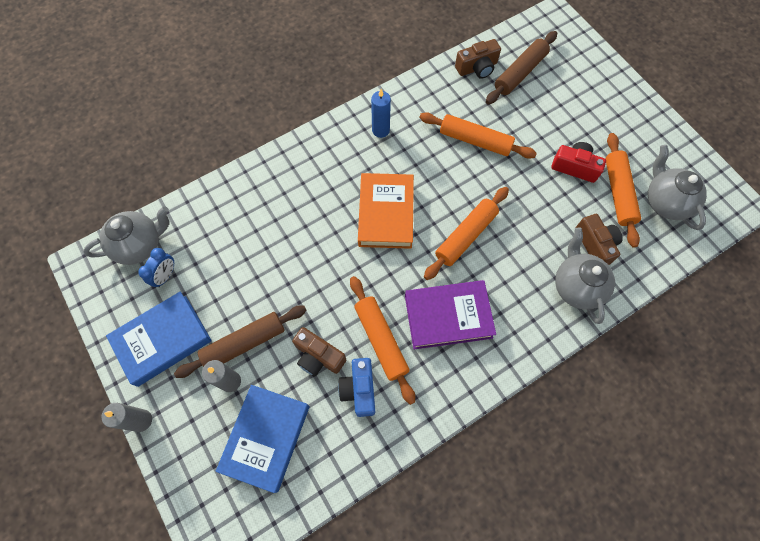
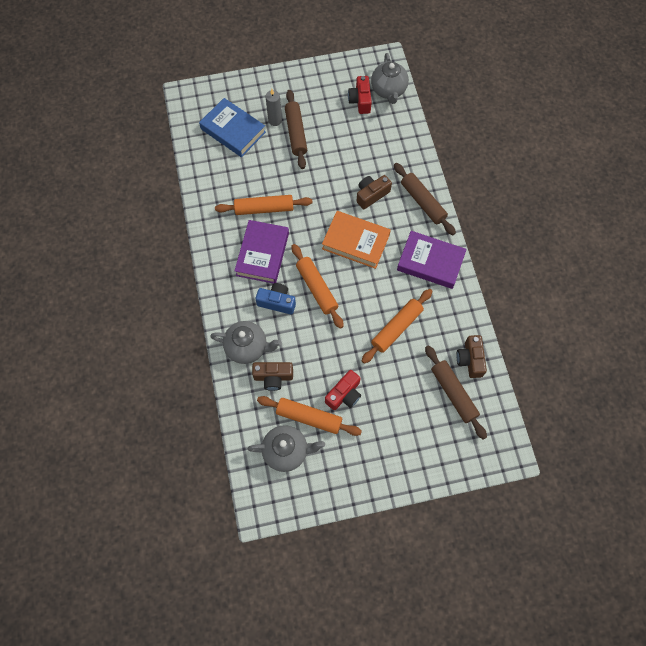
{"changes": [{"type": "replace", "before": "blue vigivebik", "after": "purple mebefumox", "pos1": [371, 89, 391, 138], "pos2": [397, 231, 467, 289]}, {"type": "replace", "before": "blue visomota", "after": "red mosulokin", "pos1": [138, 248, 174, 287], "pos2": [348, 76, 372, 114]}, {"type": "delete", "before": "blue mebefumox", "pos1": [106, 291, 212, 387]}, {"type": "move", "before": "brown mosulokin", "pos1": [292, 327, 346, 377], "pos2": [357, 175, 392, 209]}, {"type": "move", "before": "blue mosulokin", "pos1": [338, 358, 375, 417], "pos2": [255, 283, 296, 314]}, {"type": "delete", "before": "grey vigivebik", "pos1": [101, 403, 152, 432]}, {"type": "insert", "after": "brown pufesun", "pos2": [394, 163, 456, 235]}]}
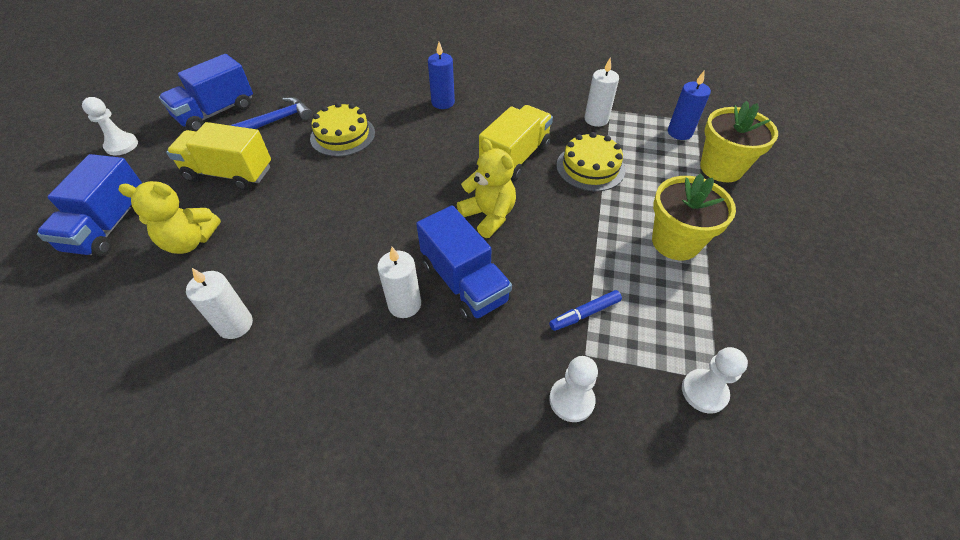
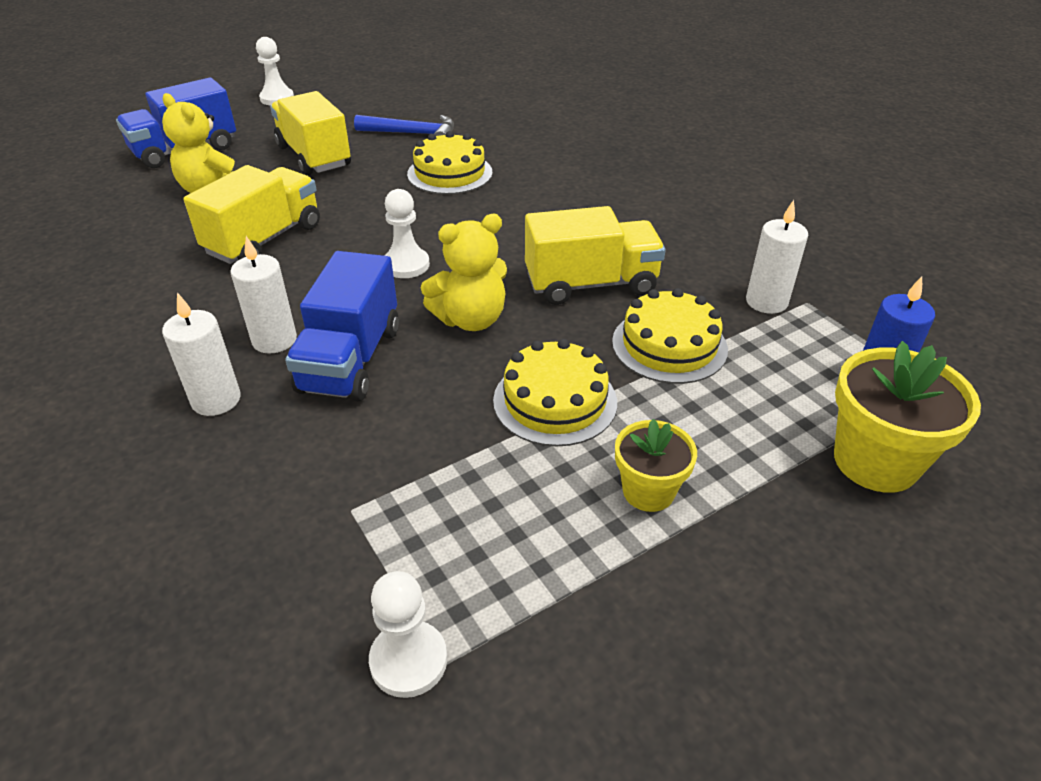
{"changes": [{"type": "delete", "before": "blue vigivebik", "pos1": [428, 42, 455, 109]}, {"type": "delete", "before": "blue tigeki", "pos1": [159, 54, 253, 132]}, {"type": "rotate", "before": "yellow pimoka", "pos1": [457, 139, 516, 238], "pos2": [421, 214, 507, 331], "turn": 60}, {"type": "resize", "before": "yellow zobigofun", "pos1": [652, 173, 736, 260], "pos2": [615, 419, 697, 512], "scale": 0.61}, {"type": "move", "before": "white vigivebik", "pos1": [186, 268, 253, 339], "pos2": [162, 293, 241, 416]}, {"type": "delete", "before": "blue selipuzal", "pos1": [549, 290, 622, 331]}, {"type": "move", "before": "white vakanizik", "pos1": [549, 356, 598, 422], "pos2": [385, 189, 430, 278]}, {"type": "insert", "after": "yellow tigeki", "pos2": [183, 165, 320, 264]}, {"type": "insert", "after": "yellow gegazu", "pos2": [493, 339, 617, 446]}]}
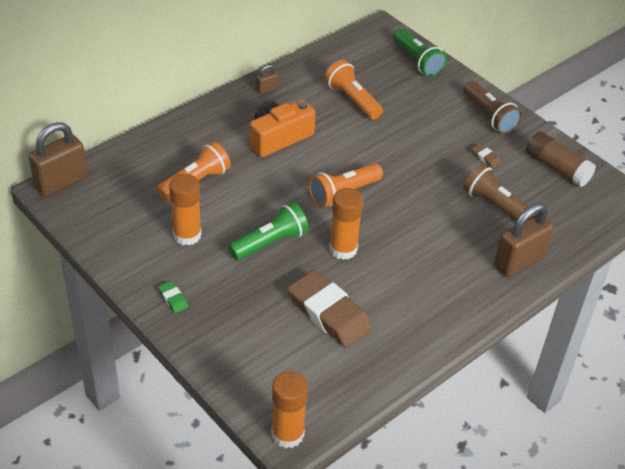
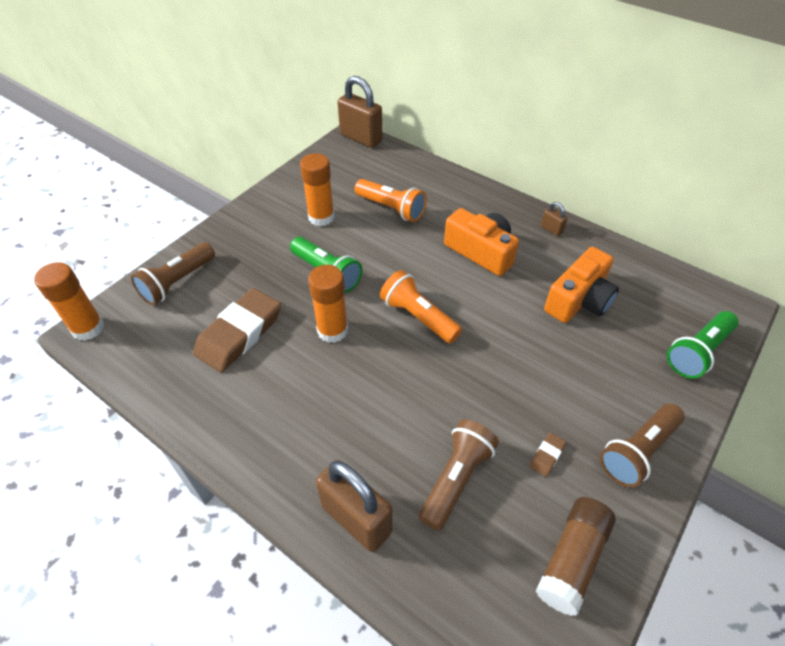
{"changes": [{"type": "replace", "before": "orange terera", "after": "orange mosulokin", "pos1": [325, 60, 383, 120], "pos2": [544, 247, 619, 323]}, {"type": "delete", "before": "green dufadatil", "pos1": [158, 281, 188, 313]}, {"type": "insert", "after": "brown terera", "pos2": [131, 242, 215, 305]}]}
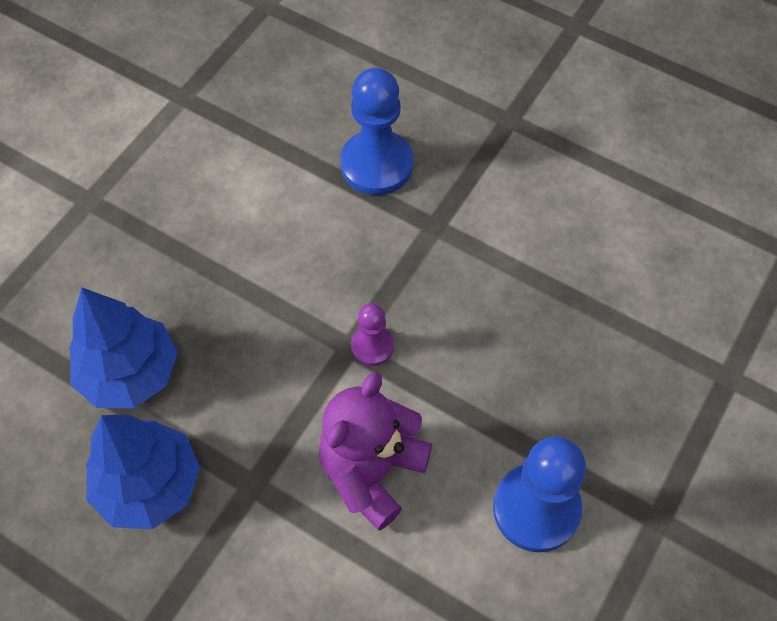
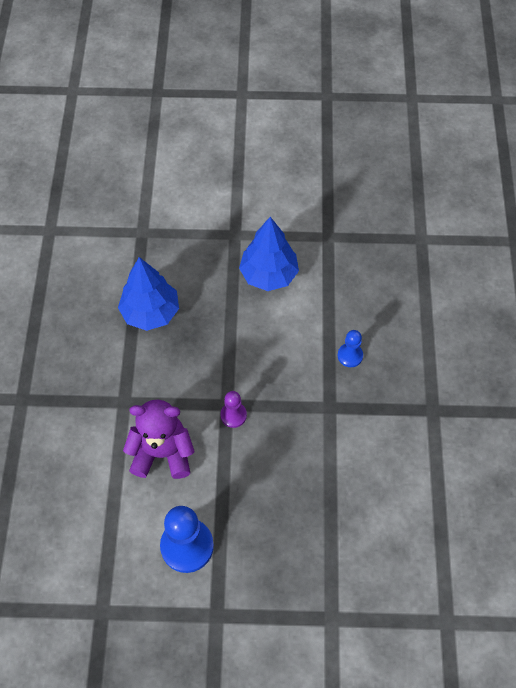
{"changes": [{"type": "resize", "before": "blue vakanizik", "pos1": [340, 68, 413, 195], "pos2": [338, 330, 363, 367], "scale": 0.53}, {"type": "move", "before": "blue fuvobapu", "pos1": [86, 414, 200, 529], "pos2": [239, 217, 299, 291]}]}
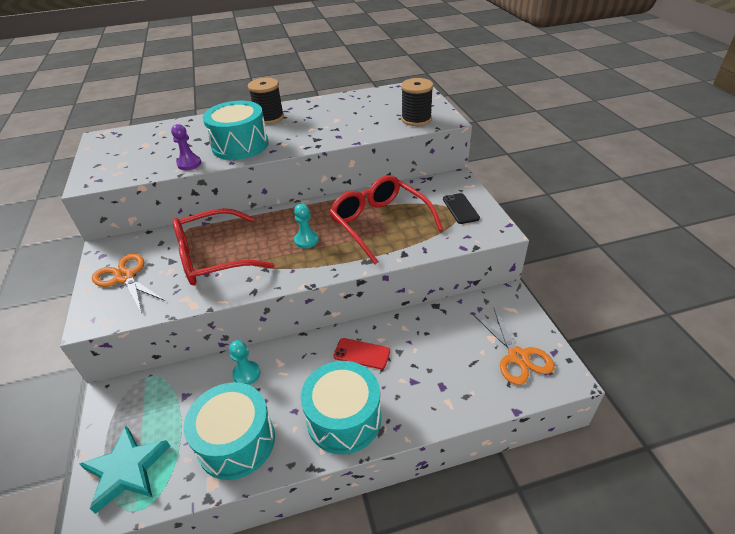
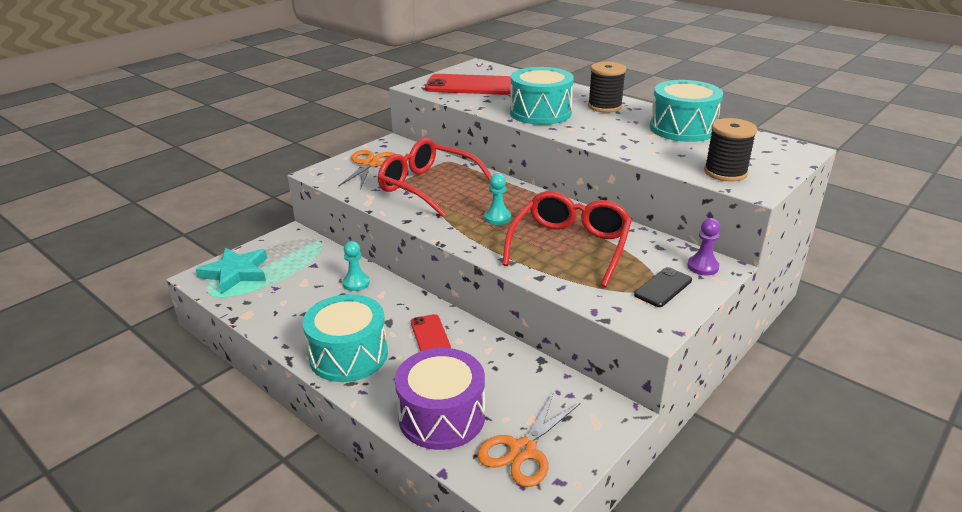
{"changes": [{"type": "move", "before": "purple vakanizik", "pos1": [171, 124, 201, 170], "pos2": [687, 218, 720, 275]}, {"type": "move", "before": "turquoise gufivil", "pos1": [184, 382, 275, 480], "pos2": [650, 80, 723, 142]}, {"type": "insert", "after": "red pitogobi", "pos2": [425, 74, 513, 95]}, {"type": "insert", "after": "purple gufivil", "pos2": [395, 348, 485, 450]}]}
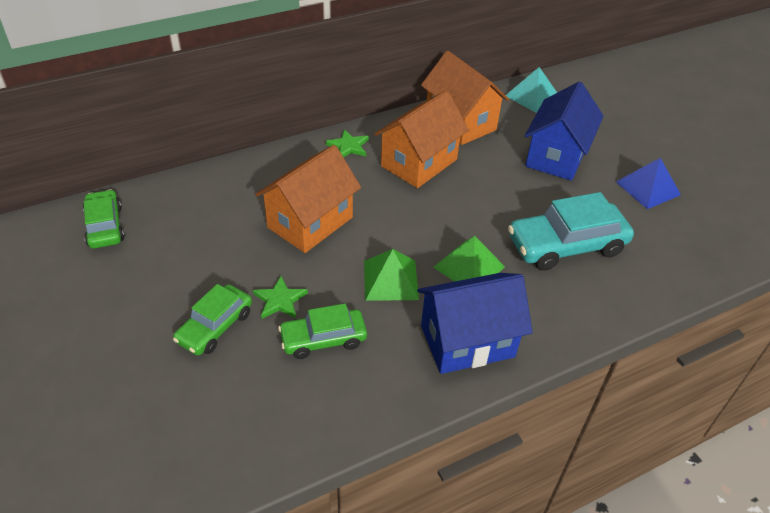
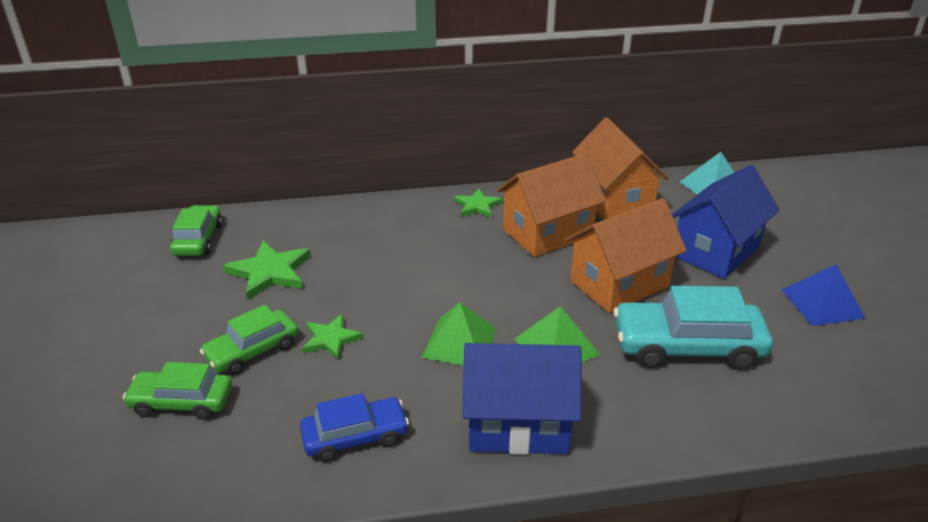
{"changes": [{"type": "move", "before": "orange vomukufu", "pos1": [255, 145, 361, 253], "pos2": [565, 198, 687, 313]}, {"type": "move", "before": "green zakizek", "pos1": [278, 304, 367, 359], "pos2": [123, 362, 232, 420]}, {"type": "insert", "after": "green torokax", "pos2": [223, 241, 311, 300]}, {"type": "insert", "after": "blue zakizek", "pos2": [300, 393, 409, 462]}]}
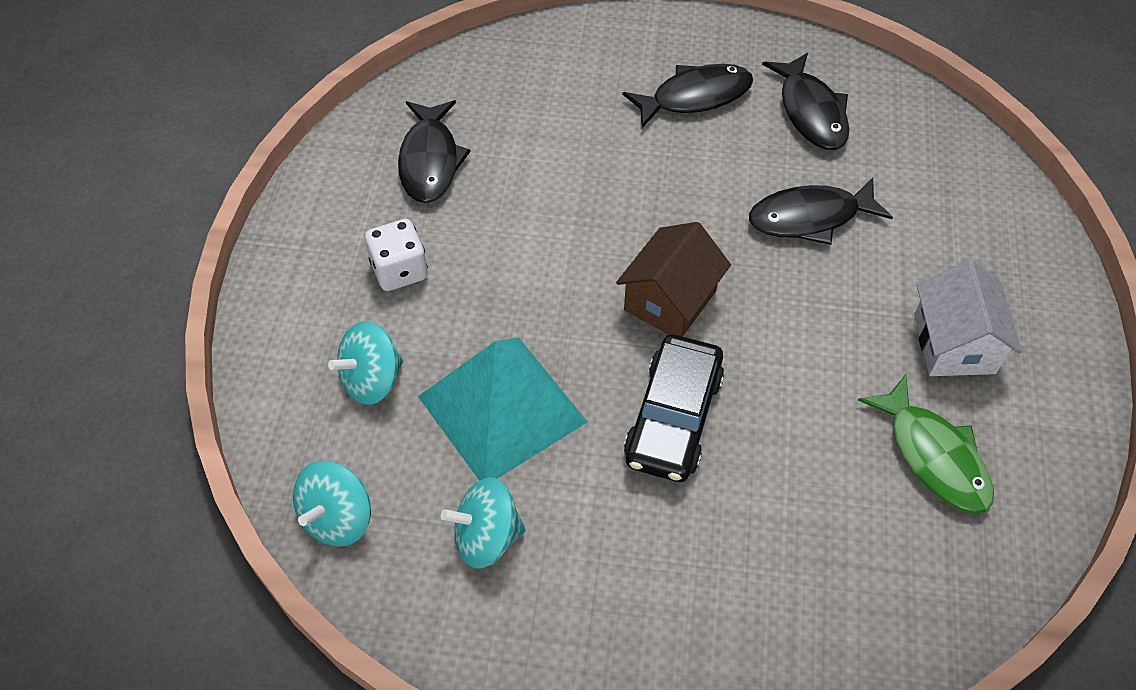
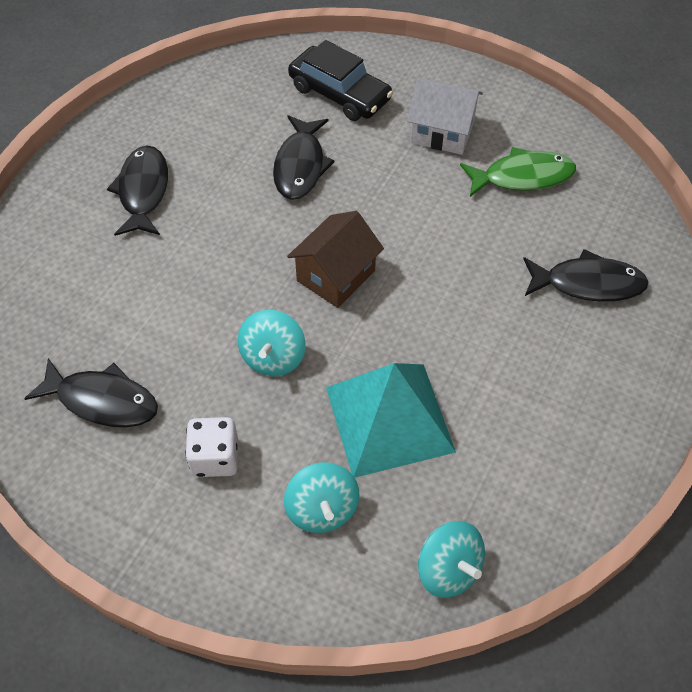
{"changes": [{"type": "move", "before": "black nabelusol", "pos1": [762, 53, 849, 150], "pos2": [523, 249, 649, 302]}, {"type": "rotate", "before": "brown vomukufu", "pos1": [616, 222, 731, 337], "pos2": [287, 211, 384, 308], "turn": 75}, {"type": "move", "before": "black zakizek", "pos1": [624, 334, 724, 482], "pos2": [288, 40, 393, 121]}, {"type": "move", "before": "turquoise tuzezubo", "pos1": [441, 477, 526, 569], "pos2": [238, 309, 306, 376]}]}
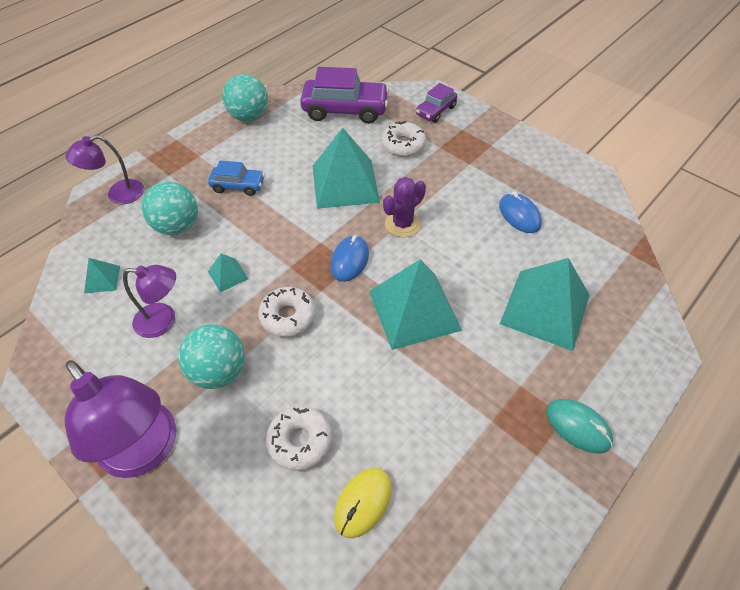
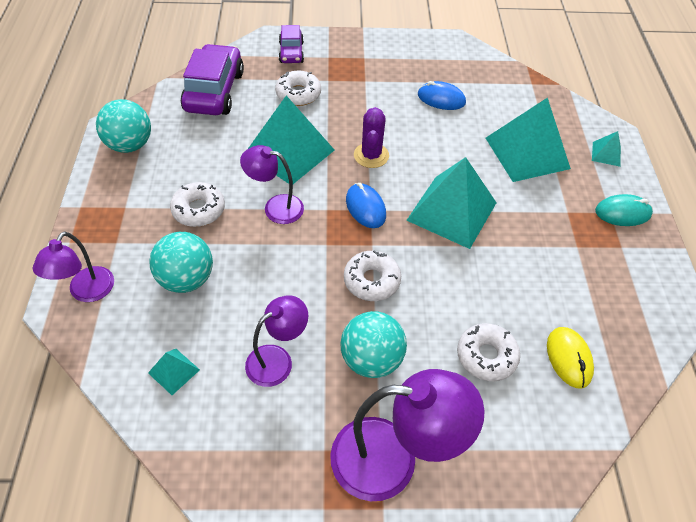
{"changes": [{"type": "rotate", "before": "purple zakizek", "pos1": [300, 67, 389, 124], "pos2": [181, 44, 244, 115], "turn": -45}, {"type": "replace", "before": "blue zakizek", "after": "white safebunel", "pos1": [208, 160, 265, 196], "pos2": [170, 182, 225, 227]}, {"type": "move", "before": "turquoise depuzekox", "pos1": [208, 254, 248, 292], "pos2": [592, 131, 621, 167]}, {"type": "insert", "after": "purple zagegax", "pos2": [240, 145, 304, 224]}]}
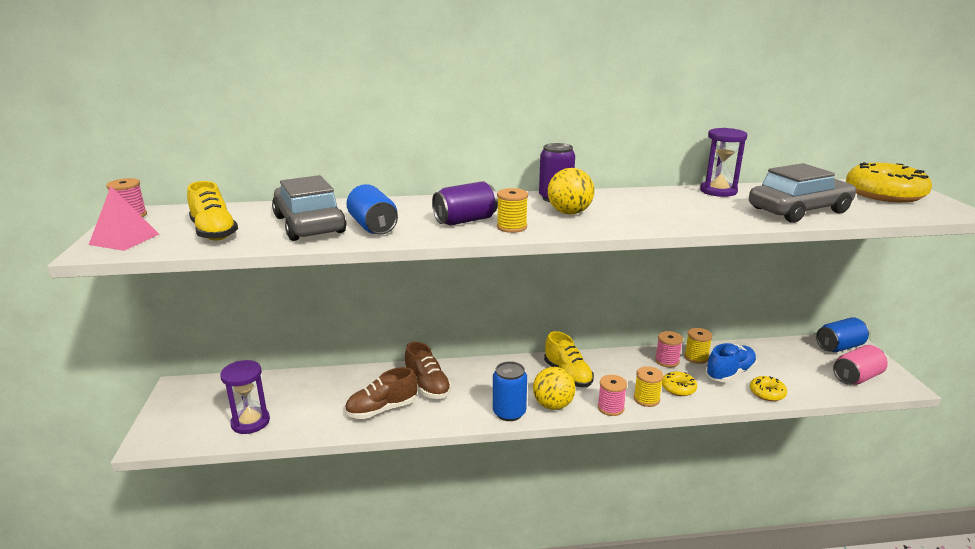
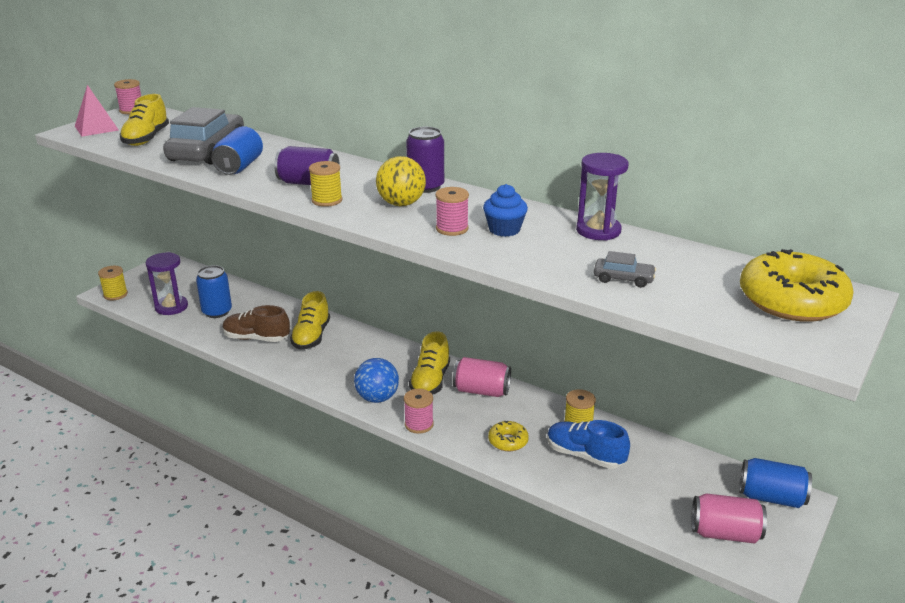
{"changes": [{"type": "resize", "before": "grey zakizek", "pos1": [749, 163, 856, 223], "pos2": [594, 251, 656, 288], "scale": 0.44}, {"type": "move", "before": "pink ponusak", "pos1": [655, 331, 683, 368], "pos2": [435, 187, 469, 236]}, {"type": "recolor", "before": "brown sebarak", "after": "yellow sebarak", "pos1": [405, 342, 452, 399], "pos2": [290, 291, 330, 350]}, {"type": "rotate", "before": "blue sebarak", "pos1": [706, 343, 757, 382], "pos2": [547, 420, 630, 469], "turn": -150}, {"type": "move", "before": "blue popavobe", "pos1": [493, 361, 527, 421], "pos2": [196, 265, 232, 318]}, {"type": "move", "before": "yellow ponusak", "pos1": [634, 366, 664, 407], "pos2": [98, 266, 128, 300]}, {"type": "recolor", "before": "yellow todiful", "after": "blue todiful", "pos1": [533, 367, 576, 410], "pos2": [354, 358, 399, 403]}, {"type": "delete", "before": "yellow safebunel", "pos1": [750, 376, 787, 401]}, {"type": "insert", "after": "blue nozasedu", "pos2": [483, 184, 528, 237]}, {"type": "insert", "after": "pink popavobe", "pos2": [453, 357, 511, 397]}]}
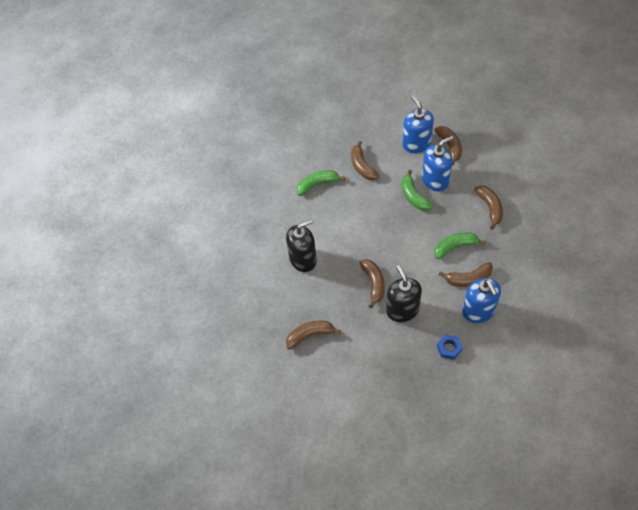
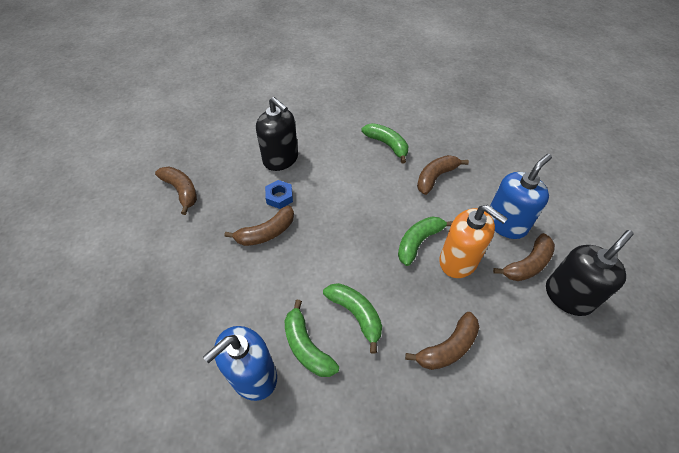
{"changes": [{"type": "recolor", "before": "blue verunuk", "after": "orange verunuk", "pos1": [422, 136, 453, 191], "pos2": [439, 205, 508, 278]}, {"type": "recolor", "before": "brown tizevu", "after": "green tizevu", "pos1": [439, 262, 493, 287], "pos2": [284, 300, 339, 377]}, {"type": "move", "before": "black verunuk", "pos1": [386, 265, 422, 322], "pos2": [546, 230, 634, 316]}, {"type": "move", "before": "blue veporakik", "pos1": [437, 334, 463, 360], "pos2": [265, 180, 293, 209]}]}
